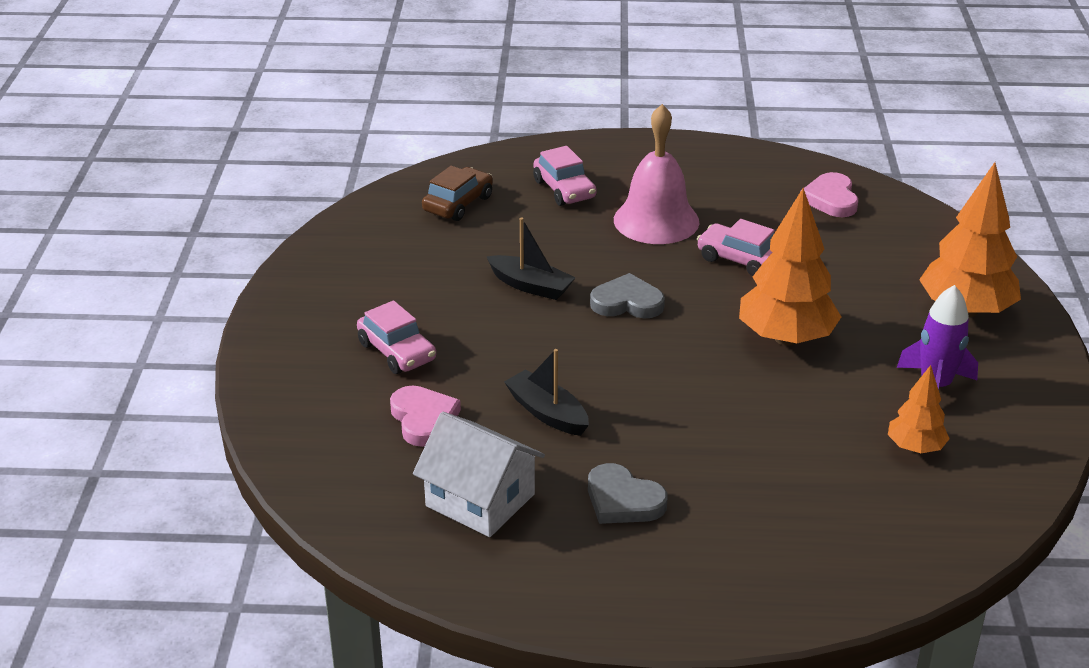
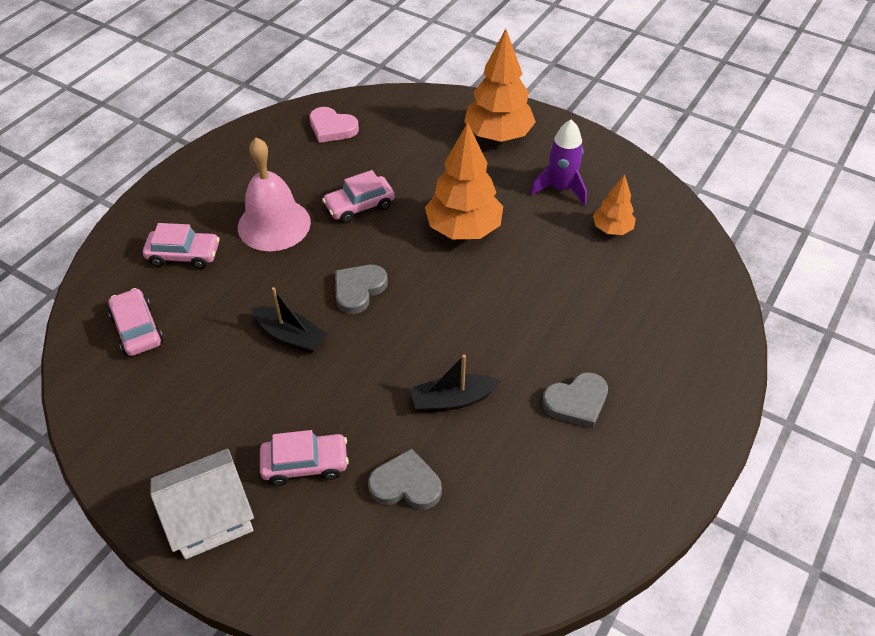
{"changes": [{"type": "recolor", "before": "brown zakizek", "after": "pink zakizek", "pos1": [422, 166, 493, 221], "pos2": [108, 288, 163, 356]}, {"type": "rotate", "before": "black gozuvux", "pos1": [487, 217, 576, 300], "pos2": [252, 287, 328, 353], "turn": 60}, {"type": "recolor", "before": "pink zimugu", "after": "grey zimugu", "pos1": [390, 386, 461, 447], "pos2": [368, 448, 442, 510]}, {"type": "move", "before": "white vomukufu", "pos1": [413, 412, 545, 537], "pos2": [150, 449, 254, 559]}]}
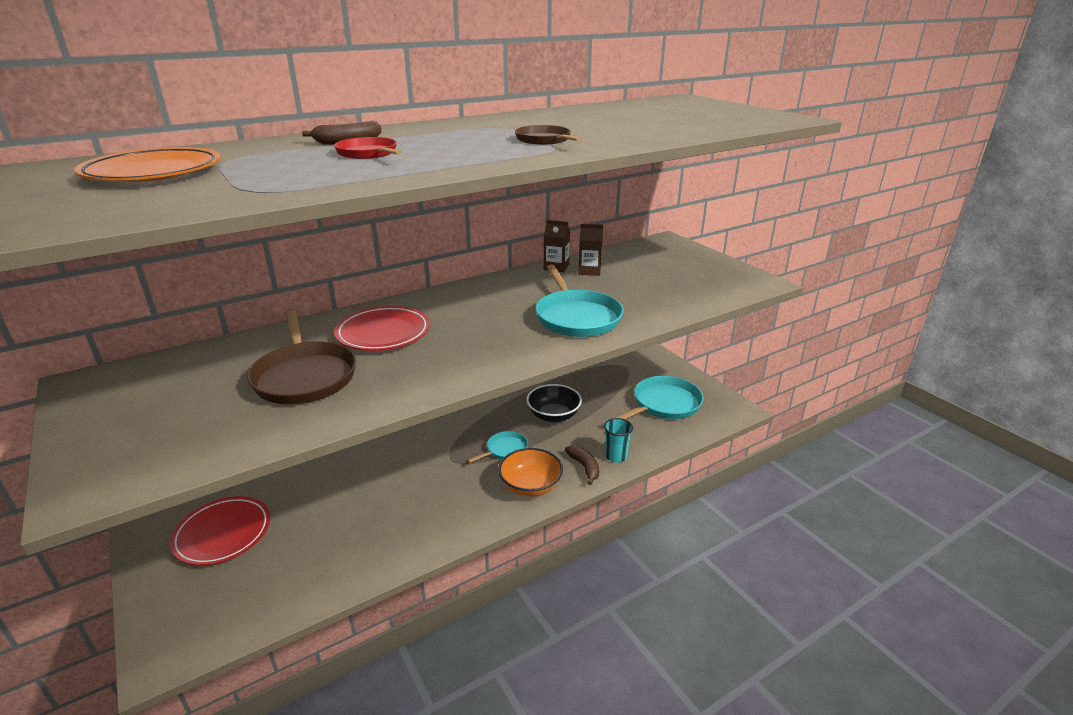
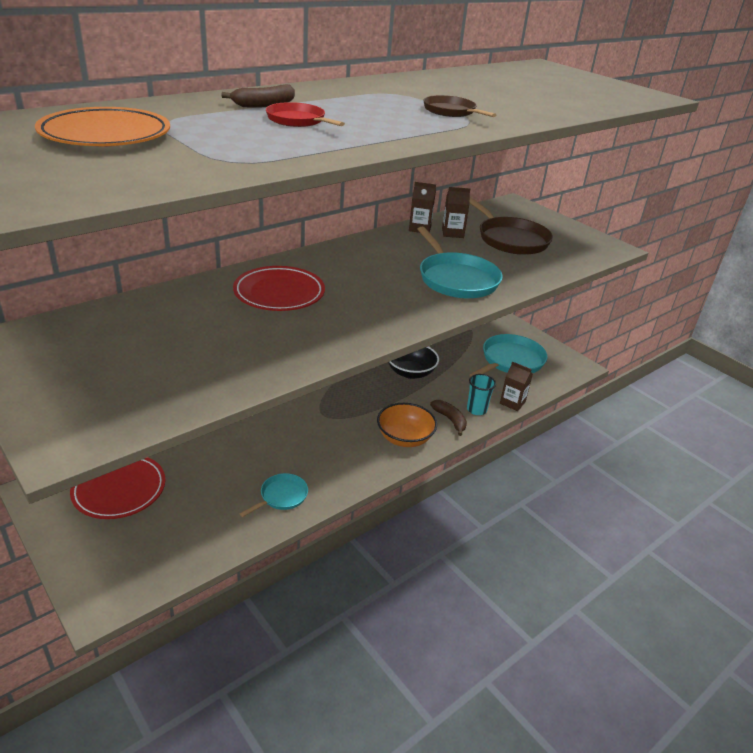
{"changes": [{"type": "move", "before": "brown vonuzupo", "pos1": [247, 311, 356, 404], "pos2": [470, 197, 553, 255]}, {"type": "move", "before": "turquoise vonuzupo", "pos1": [467, 431, 528, 463], "pos2": [240, 473, 308, 517]}, {"type": "insert", "after": "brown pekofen", "pos2": [500, 362, 533, 411]}]}
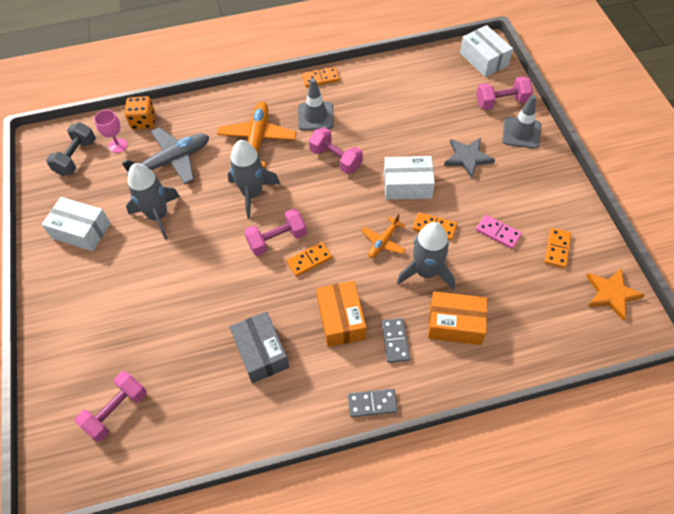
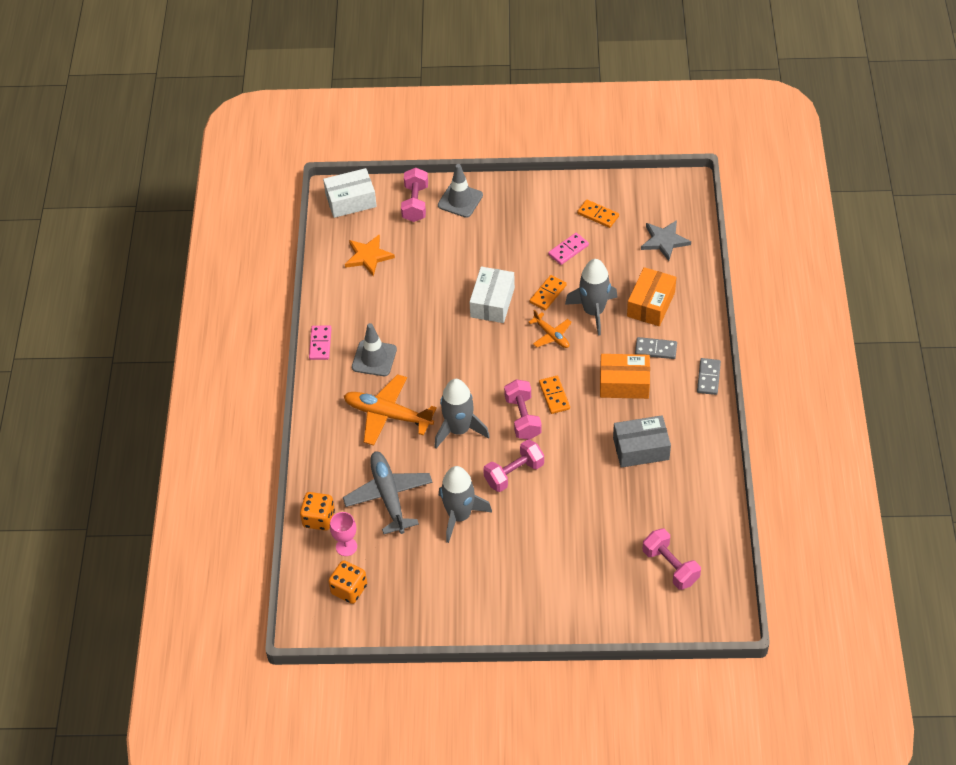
{"changes": [{"type": "recolor", "before": "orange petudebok", "after": "pink petudebok", "pos1": [302, 67, 340, 88], "pos2": [309, 326, 332, 360]}, {"type": "replace", "before": "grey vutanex", "after": "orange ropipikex", "pos1": [46, 122, 96, 176], "pos2": [328, 560, 367, 604]}, {"type": "move", "before": "pink vutanex", "pos1": [309, 127, 363, 174], "pos2": [483, 439, 544, 492]}, {"type": "move", "before": "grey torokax", "pos1": [444, 138, 495, 179], "pos2": [641, 220, 691, 261]}, {"type": "delete", "before": "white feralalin", "pos1": [41, 197, 111, 251]}, {"type": "move", "before": "orange torokax", "pos1": [586, 268, 645, 321], "pos2": [345, 235, 395, 277]}]}
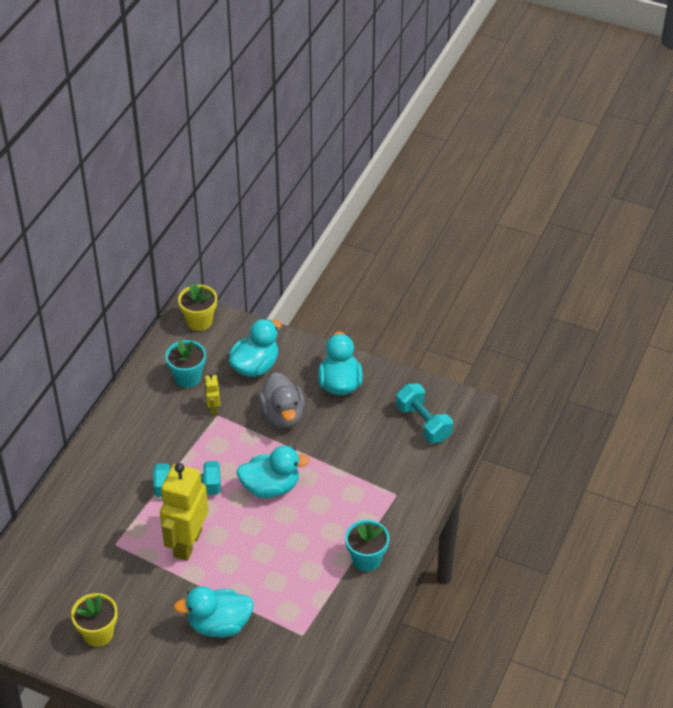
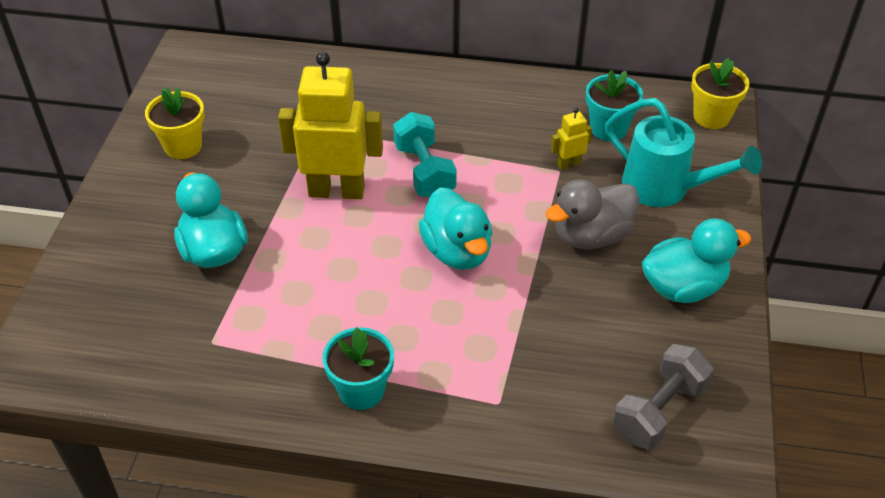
{"changes": [{"type": "replace", "before": "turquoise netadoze", "after": "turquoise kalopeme", "pos1": [229, 319, 282, 377], "pos2": [605, 98, 762, 207]}, {"type": "recolor", "before": "turquoise vutanex", "after": "grey vutanex", "pos1": [396, 384, 453, 443], "pos2": [613, 344, 714, 449]}]}
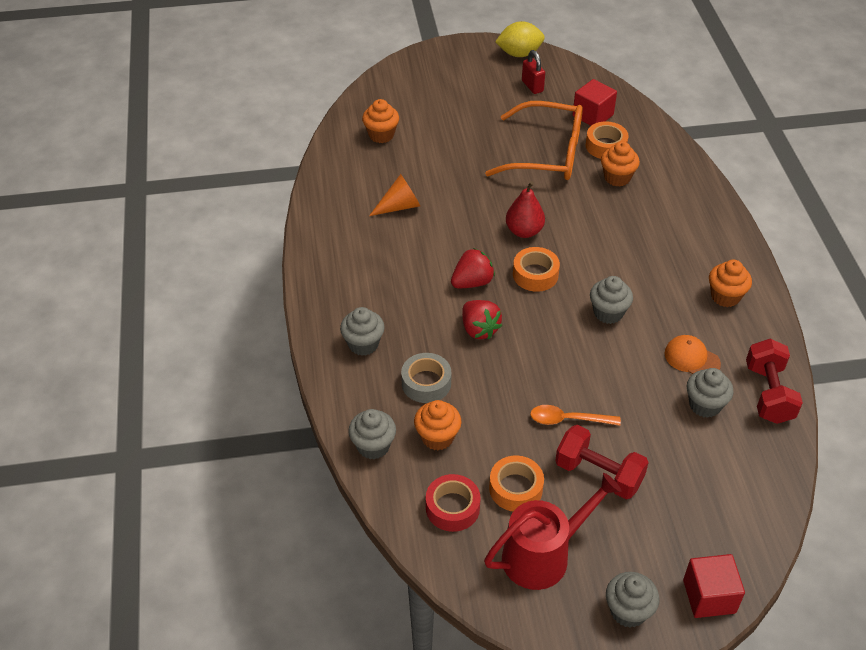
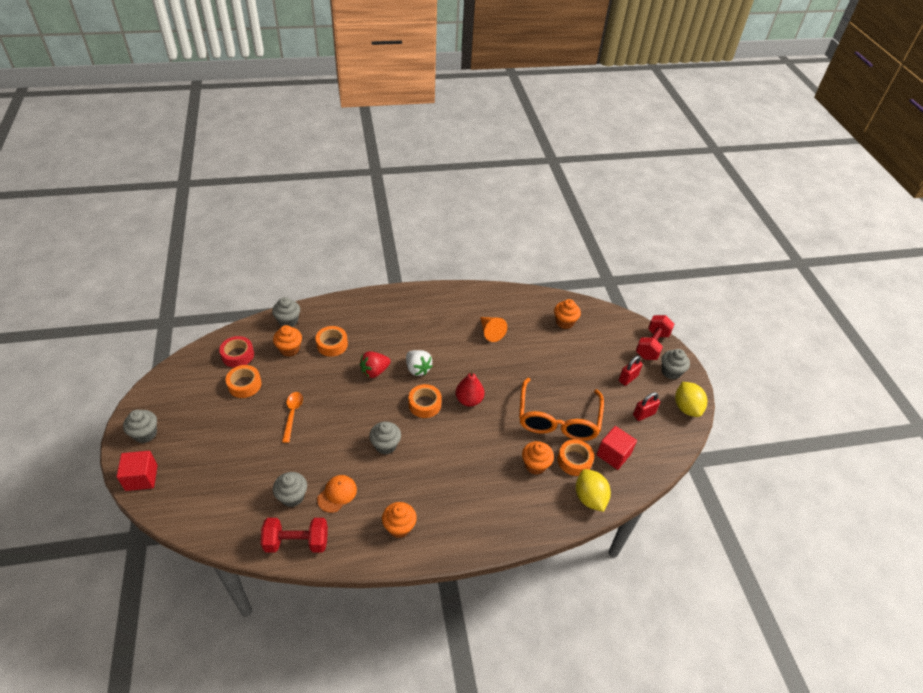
{"changes": [{"type": "recolor", "before": "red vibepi", "after": "white vibepi", "pos1": [451, 248, 495, 288], "pos2": [406, 350, 433, 376]}, {"type": "move", "before": "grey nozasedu", "pos1": [340, 307, 385, 356], "pos2": [661, 349, 690, 380]}, {"type": "recolor", "before": "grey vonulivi", "after": "orange vonulivi", "pos1": [401, 353, 451, 403], "pos2": [316, 326, 348, 357]}, {"type": "move", "before": "red vutanex", "pos1": [555, 425, 649, 499], "pos2": [636, 315, 675, 360]}, {"type": "delete", "before": "red kalopeme", "pos1": [484, 473, 622, 590]}, {"type": "insert", "after": "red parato", "pos2": [619, 356, 643, 386]}, {"type": "insert", "after": "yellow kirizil", "pos2": [576, 469, 611, 512]}]}
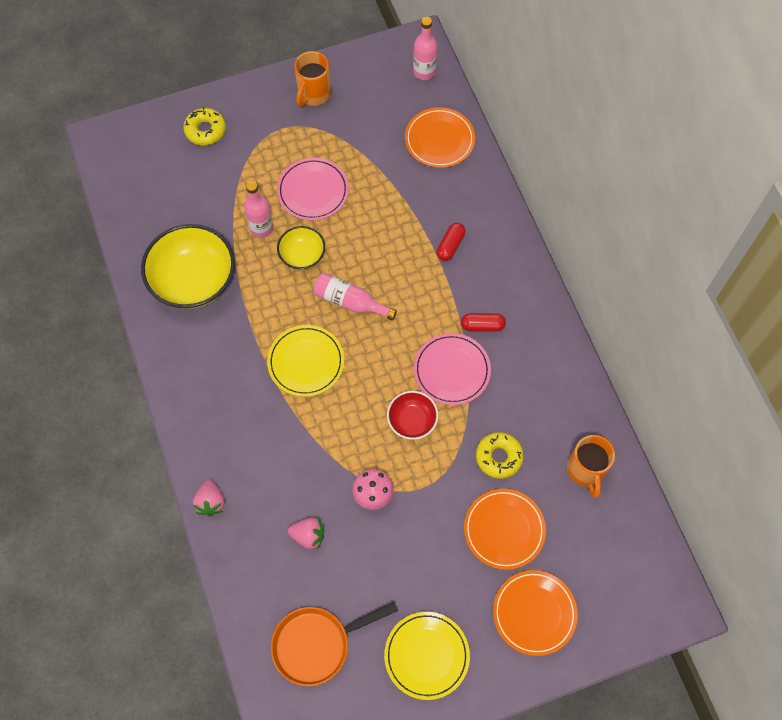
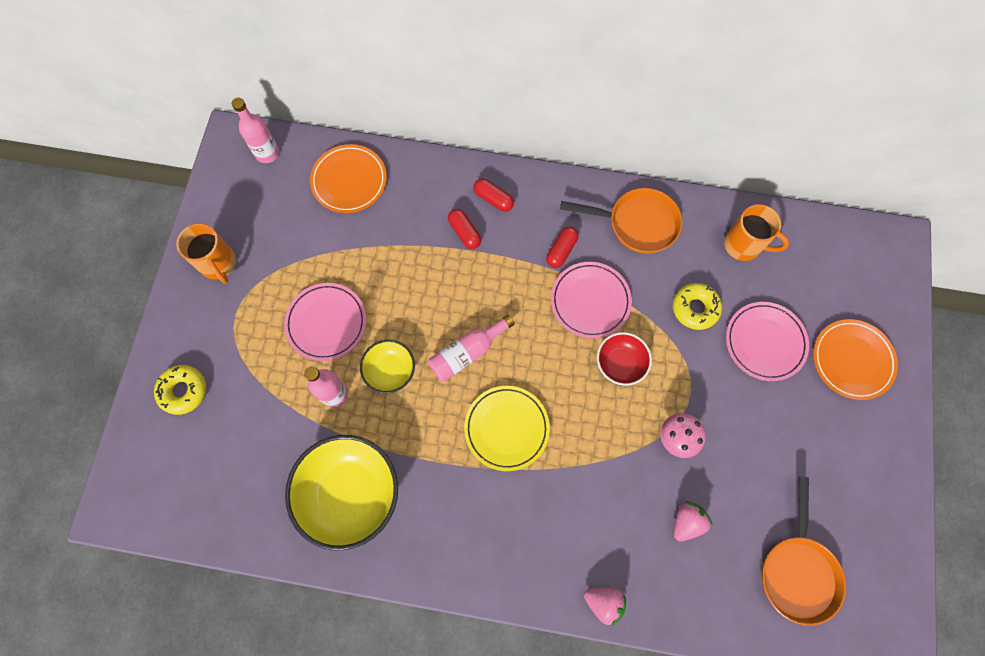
{"changes": [{"type": "recolor", "before": "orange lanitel", "after": "pink lanitel", "pos1": [464, 489, 546, 570], "pos2": [726, 302, 809, 381]}, {"type": "delete", "before": "yellow lanitel", "pos1": [384, 612, 470, 700]}, {"type": "insert", "after": "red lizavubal", "pos2": [473, 178, 514, 212]}, {"type": "insert", "after": "orange vonuzupo", "pos2": [560, 188, 682, 254]}]}
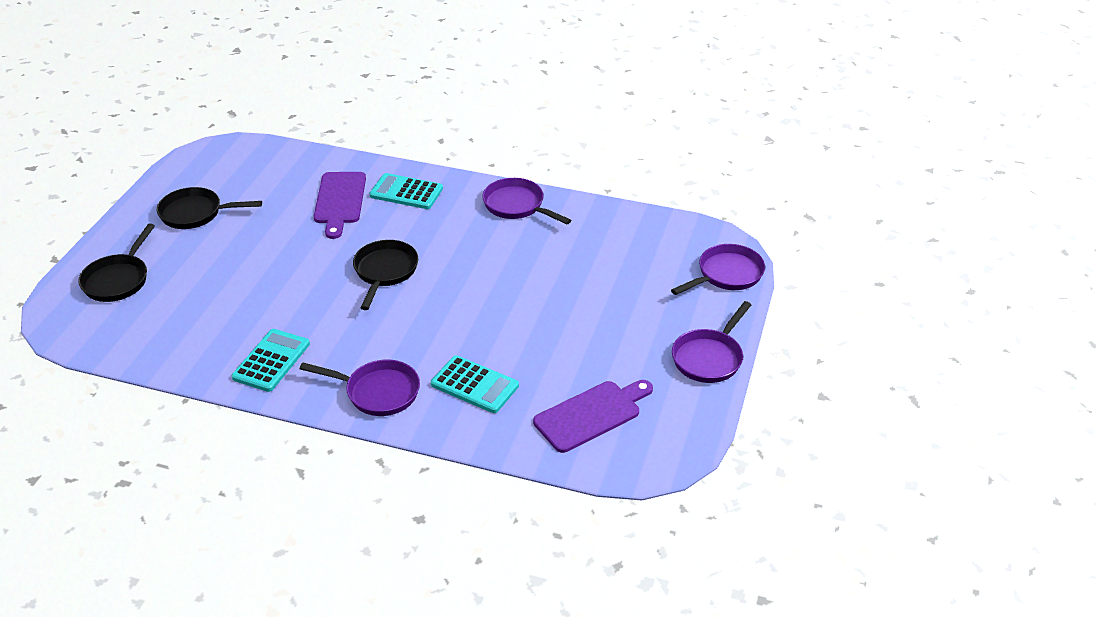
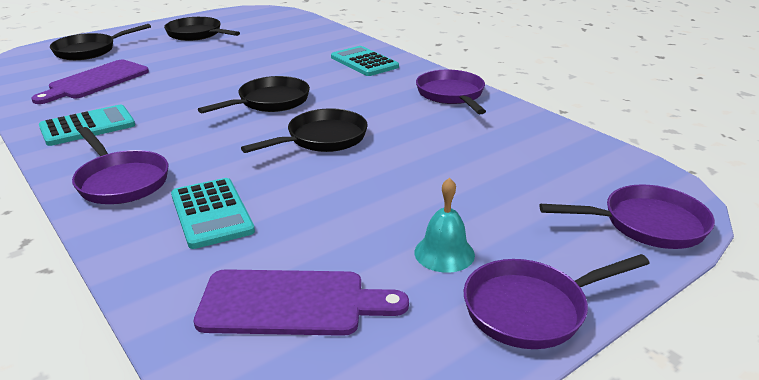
{"changes": [{"type": "move", "before": "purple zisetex", "pos1": [314, 172, 366, 239], "pos2": [31, 60, 149, 104]}, {"type": "insert", "after": "black vonuzupo", "pos2": [241, 108, 368, 153]}, {"type": "insert", "after": "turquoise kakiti", "pos2": [414, 178, 475, 273]}]}
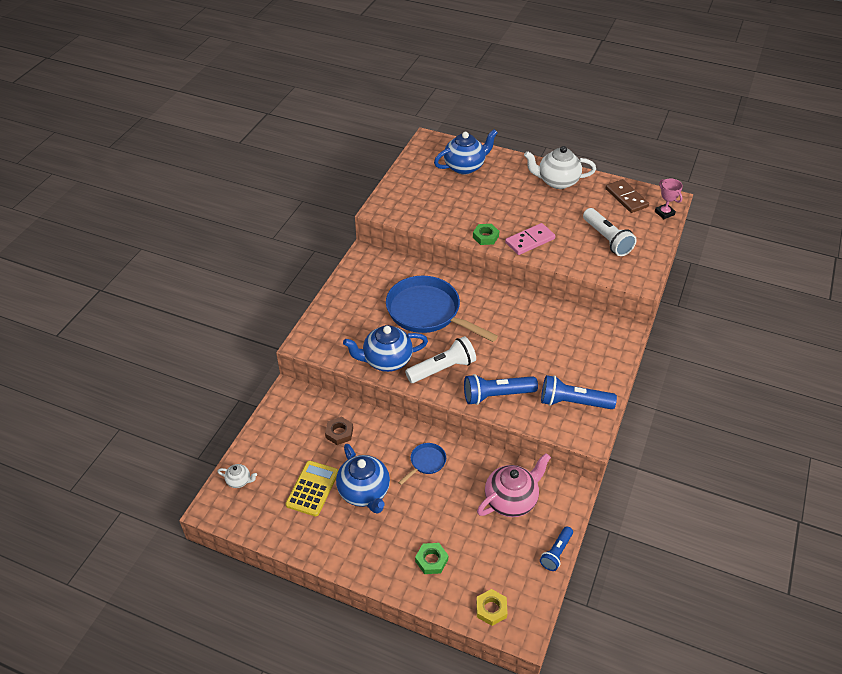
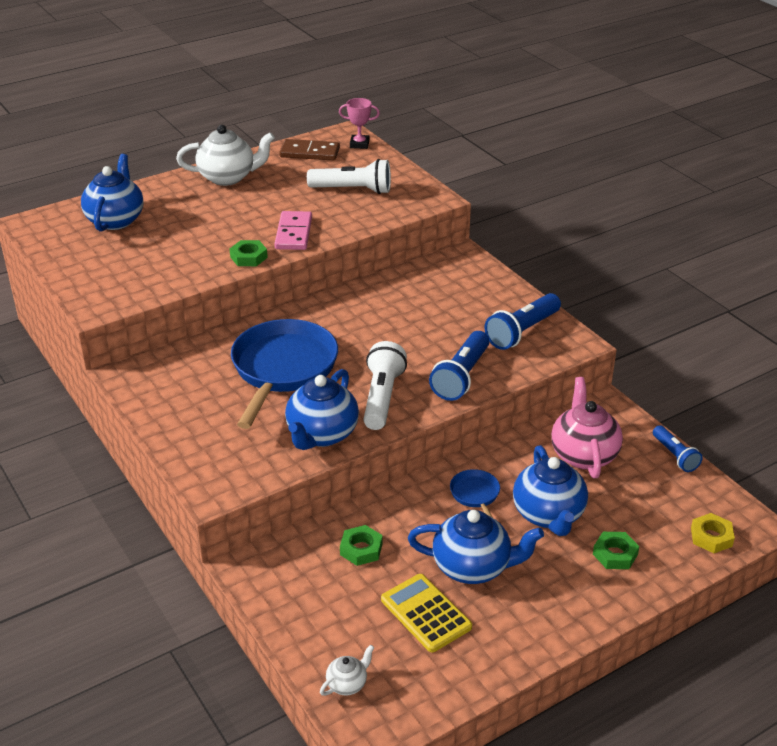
{"changes": [{"type": "rotate", "before": "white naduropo", "pos1": [524, 146, 596, 189], "pos2": [176, 125, 275, 186], "turn": -135}, {"type": "rotate", "before": "blue vonuzupo", "pos1": [386, 276, 498, 342], "pos2": [231, 319, 338, 429], "turn": 120}, {"type": "recolor", "before": "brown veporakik", "after": "green veporakik", "pos1": [325, 417, 353, 445], "pos2": [340, 525, 383, 566]}, {"type": "insert", "after": "blue naduropo", "pos2": [513, 445, 588, 536]}]}
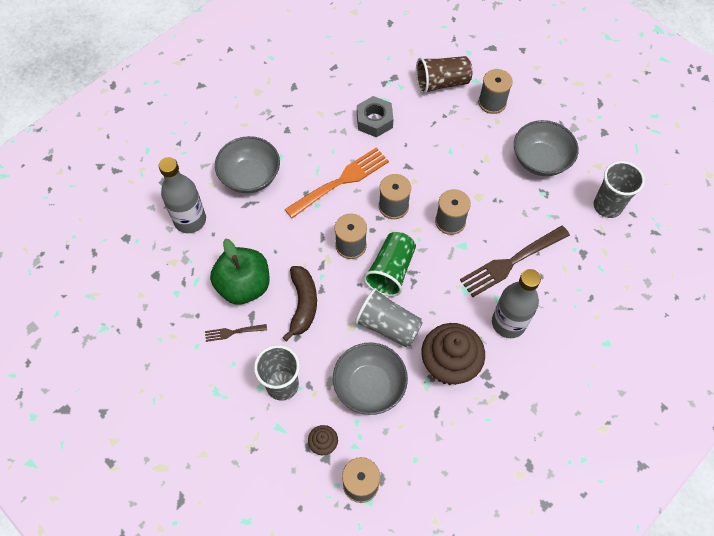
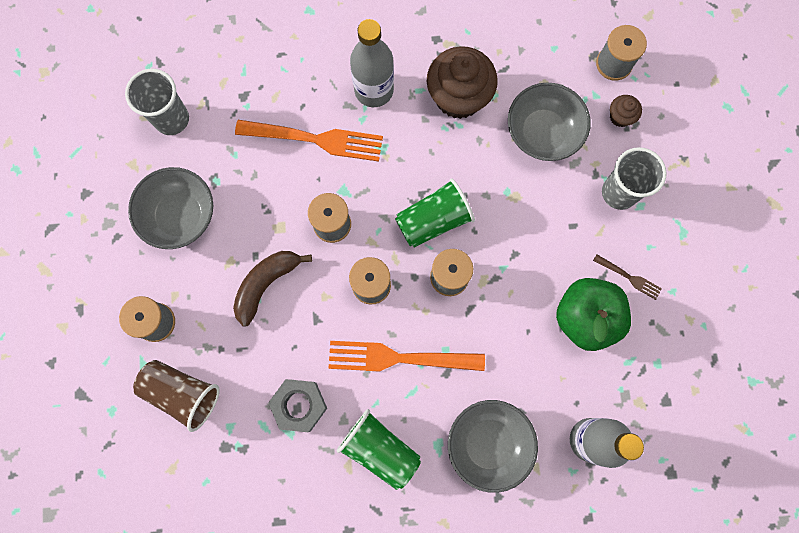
{"changes": [{"type": "recolor", "before": "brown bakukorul", "after": "orange bakukorul", "pos1": [460, 226, 570, 297], "pos2": [235, 120, 383, 162]}, {"type": "move", "before": "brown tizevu", "pos1": [283, 266, 317, 341], "pos2": [233, 251, 312, 327]}, {"type": "delete", "before": "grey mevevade", "pos1": [355, 288, 423, 347]}, {"type": "insert", "after": "green mevevade", "pos2": [337, 409, 421, 490]}]}
